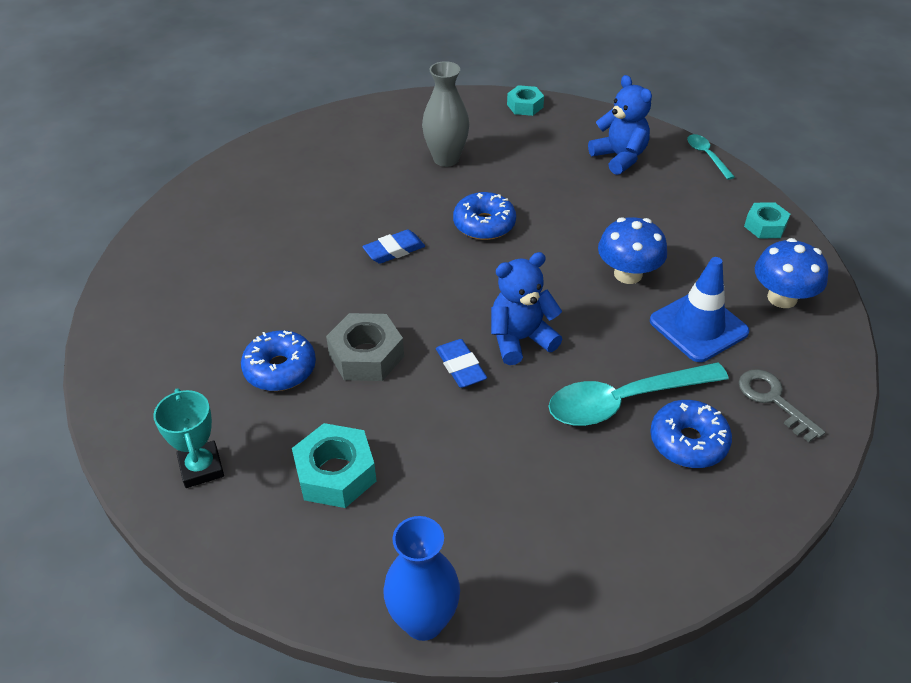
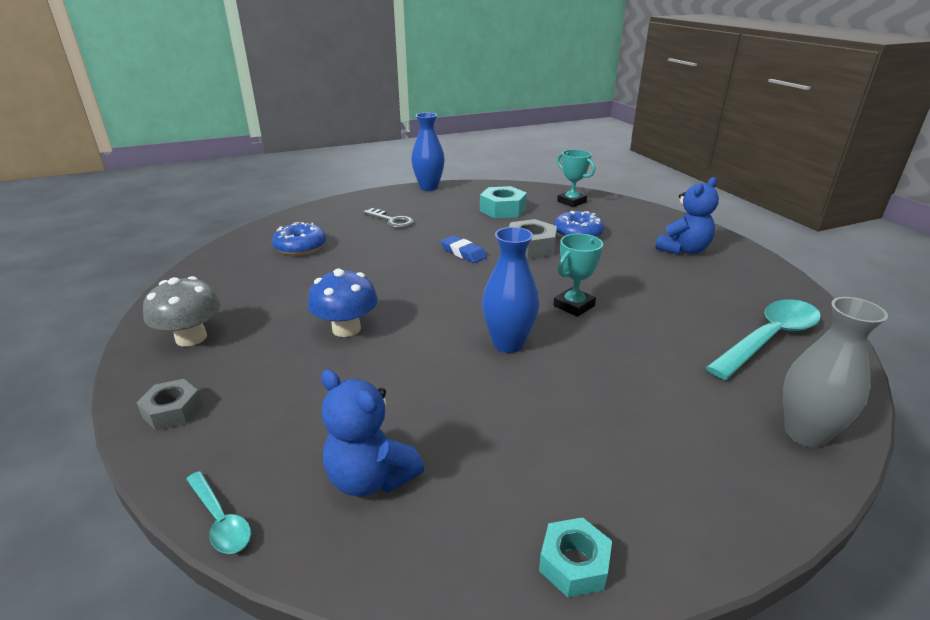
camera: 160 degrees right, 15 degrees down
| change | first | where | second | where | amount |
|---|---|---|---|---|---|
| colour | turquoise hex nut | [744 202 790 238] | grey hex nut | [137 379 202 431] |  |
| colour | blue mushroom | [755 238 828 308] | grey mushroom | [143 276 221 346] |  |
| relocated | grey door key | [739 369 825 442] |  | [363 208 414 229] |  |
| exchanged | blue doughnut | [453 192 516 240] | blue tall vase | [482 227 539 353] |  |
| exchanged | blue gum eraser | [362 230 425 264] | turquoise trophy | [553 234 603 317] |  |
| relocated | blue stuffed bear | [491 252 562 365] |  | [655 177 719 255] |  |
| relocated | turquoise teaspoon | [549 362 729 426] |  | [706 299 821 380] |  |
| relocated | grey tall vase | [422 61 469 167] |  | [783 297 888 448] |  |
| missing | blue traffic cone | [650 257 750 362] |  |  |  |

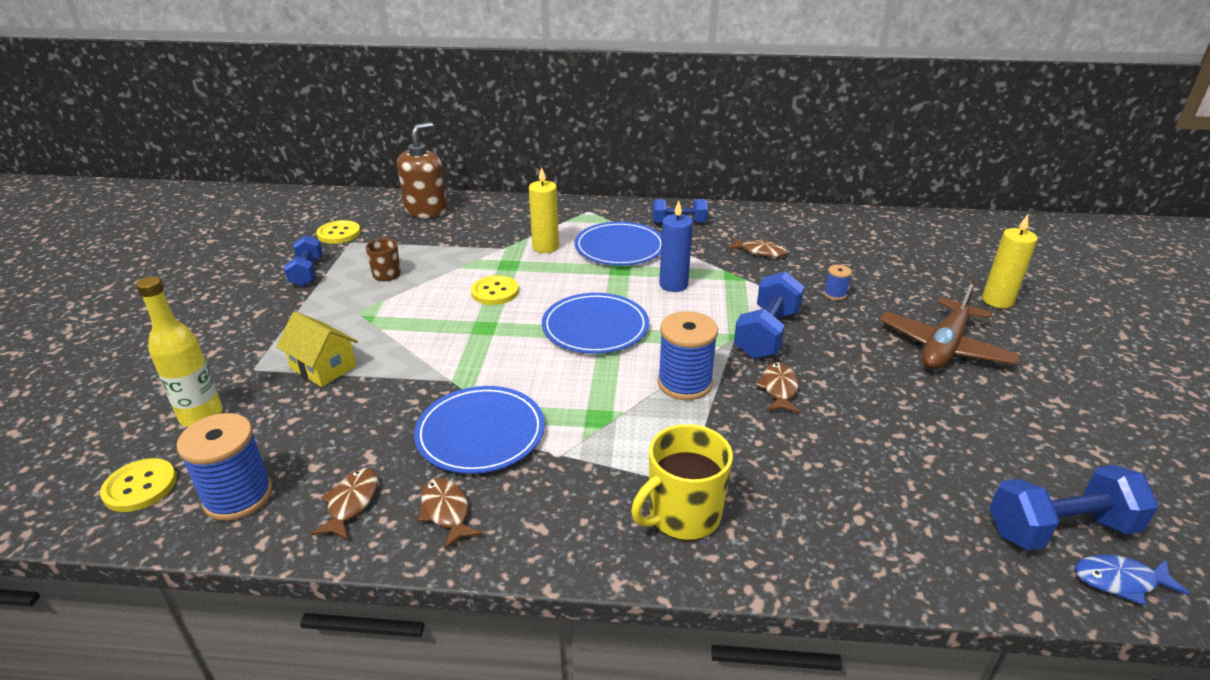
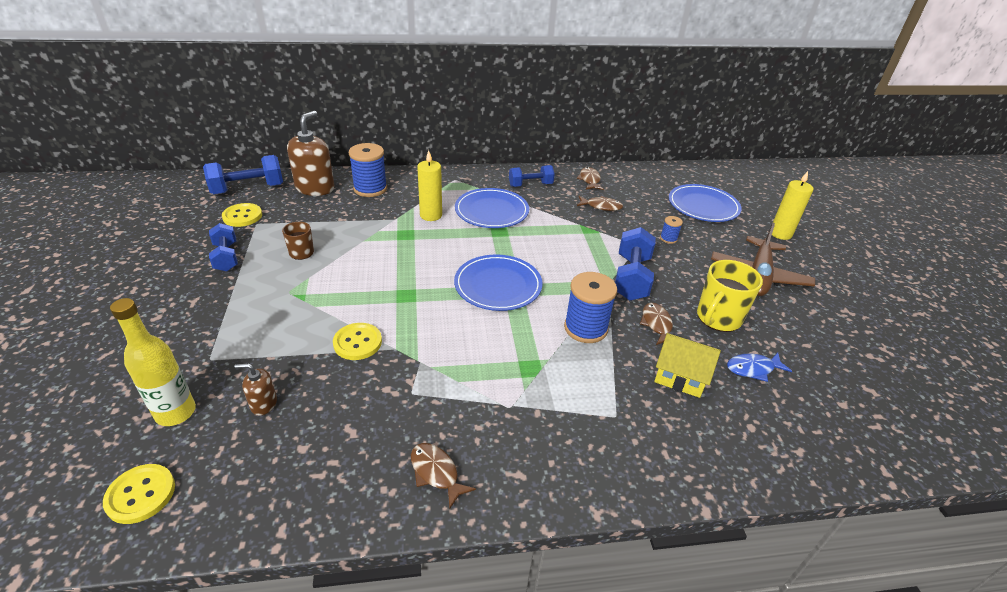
camera: 15 degrees left, 5 degrees up
| change | first | where | second | where | amount |
|---|---|---|---|---|---|
| relocated | blue free weight | [990 465 1159 550] |  | [203 155 283 194] |  |
| appeared |  |  | dark brown pump bottle | [234 363 277 415] |  |
| relocated | golden sewing button | [471 275 519 305] |  | [333 323 382 360] |  |
| relocated | blue spool | [177 413 273 521] |  | [349 143 387 197] |  |
| relocated | dark brown toy fish | [310 468 378 540] |  | [577 167 604 190] |  |
| relocated | golden toy house | [276 312 358 387] |  | [654 333 721 398] |  |
| relocated | blue plate | [414 386 545 474] |  | [669 184 742 222] |  |
| relocated | golden mug | [631 424 733 541] |  | [697 260 763 332] |  |
| relocated | blue toy fish | [1075 554 1190 606] |  | [727 353 792 382] |  |
| missing | blue candle | [659 201 693 292] |  |  |  |

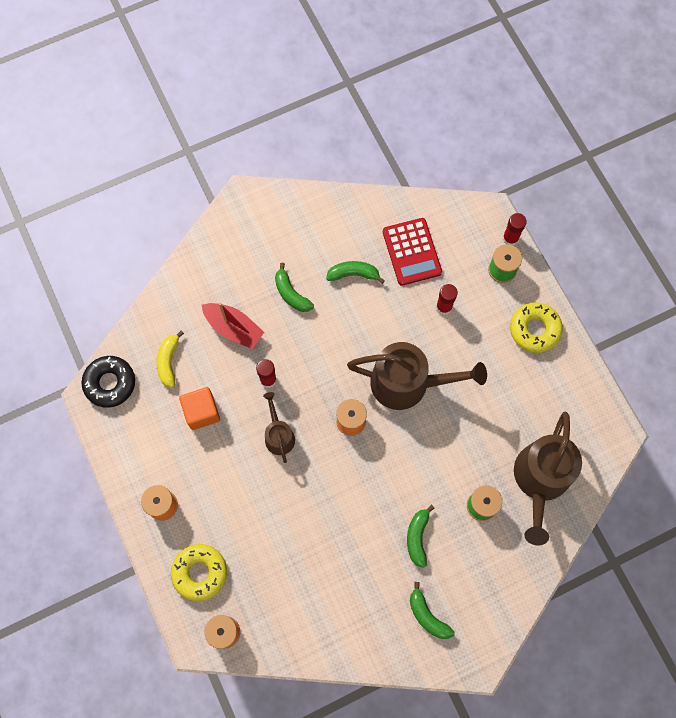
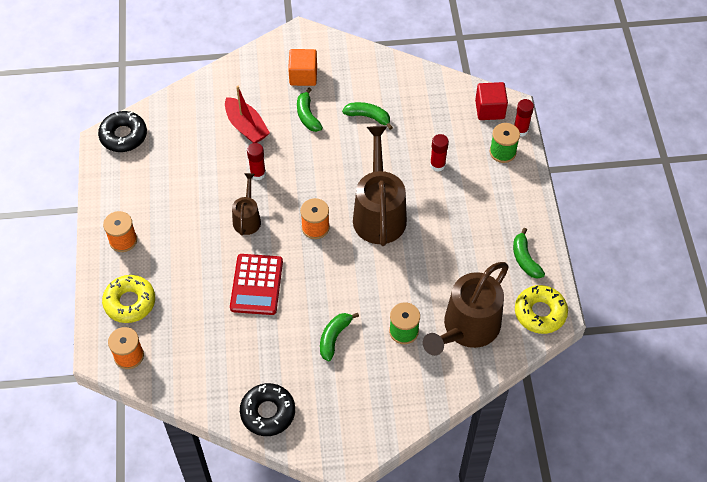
camera: 20 degrees right, 15 degrees down
| change | first | where | second | where | amount |
|---|---|---|---|---|---|
| relocated | crimson calculator | [383 218 442 286] |  | [230 254 283 315] |  |
| appeared |  |  | ebony doughnut | [240 383 295 436] |  |
| relocated | bright orange cube | [179 387 220 430] |  | [288 49 317 86] |  |
| spun | dark brown sprinkling can | [347 342 487 410] |  | [353 126 407 246] | 120 degrees counterclockwise |
| appeared |  |  | crimson cube | [475 82 508 120] |  |
| relocated | leaf-green banana | [410 582 455 639] |  | [513 228 545 279] |  |
| relocated | golden doughnut | [510 302 563 353] |  | [515 285 568 334] |  |
| missing | golden banana | [157 331 184 388] |  |  |  |

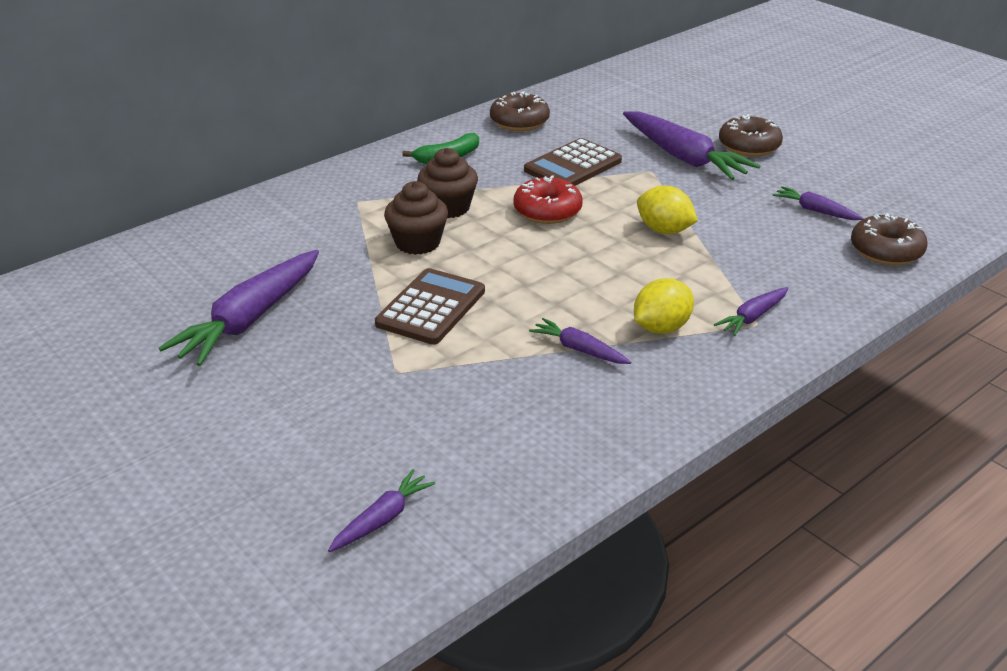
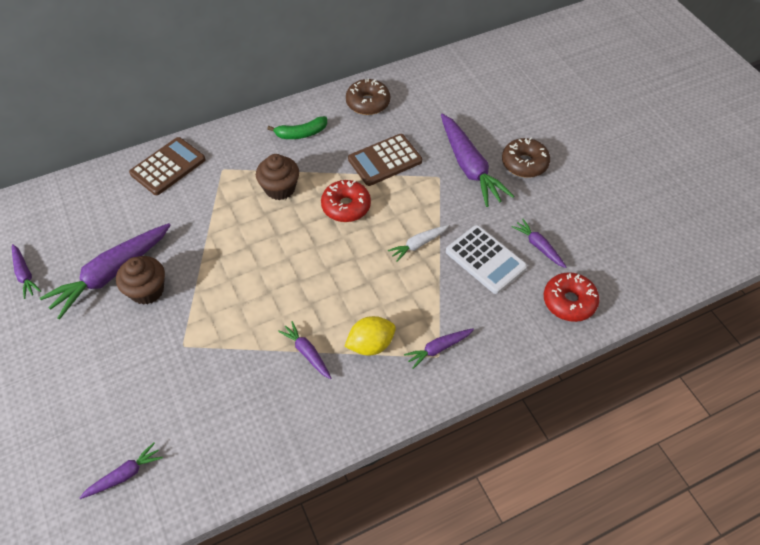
camera: 15 degrees right, 20 degrees up
| change | first | where | second | where | amount |
|---|---|---|---|---|---|
| appeared |  |  | royal purple root vegetable | [12 244 41 299] |  |
| relocated | dark brown cupcake | [384 181 448 255] |  | [116 256 165 305] |  |
| relocated | dark brown calculator | [375 268 485 344] |  | [129 137 205 195] |  |
| exchanged | golden lemon | [637 186 698 234] | snow-white root vegetable | [388 225 449 262] |  |
| appeared |  |  | snow-white calculator | [446 225 527 294] |  |
| colour | dark brown doughnut | [851 213 928 265] | crimson doughnut | [544 272 599 322] |  |

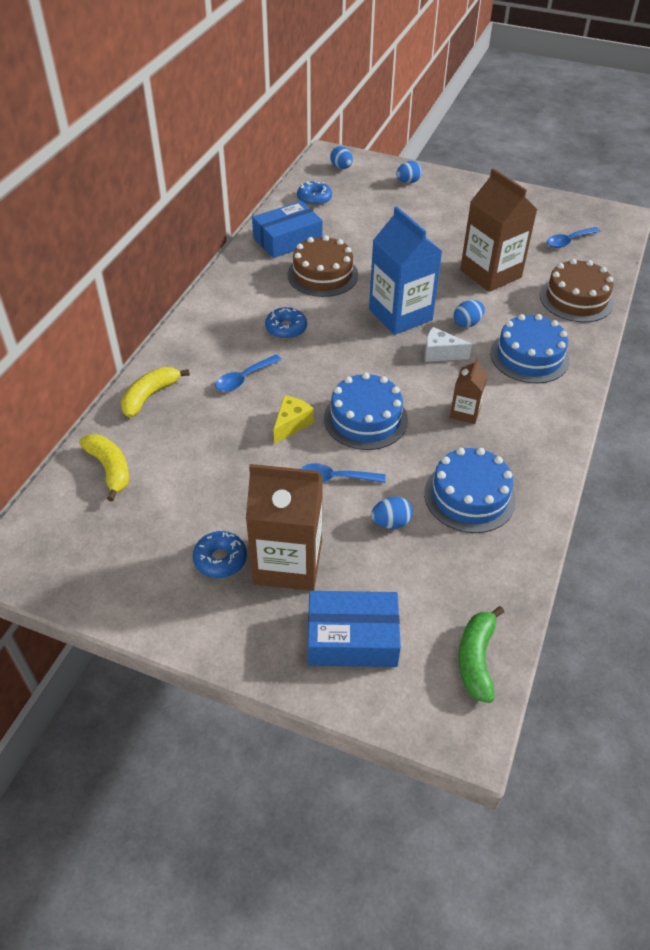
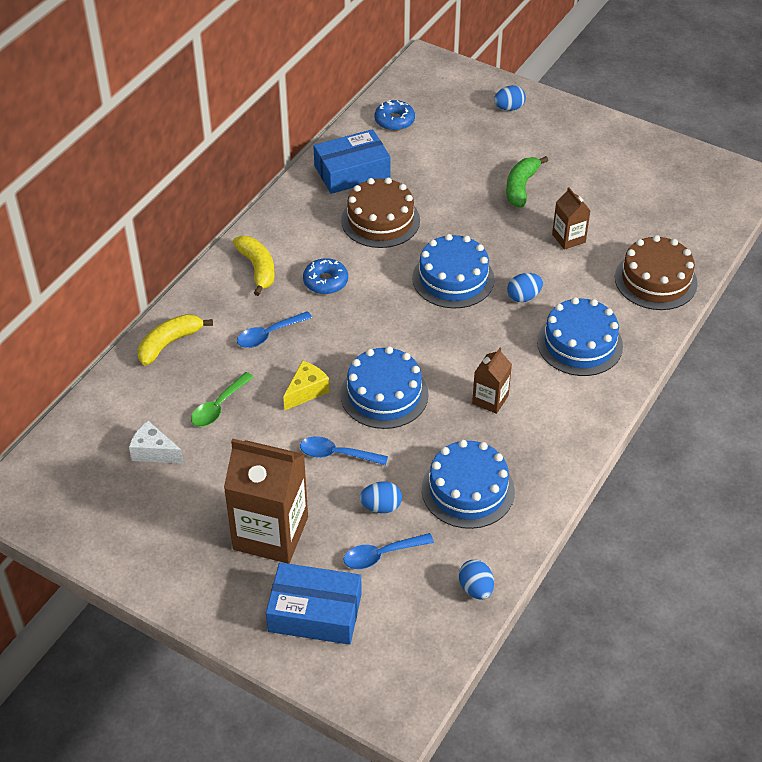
camera: 10 degrees right, 0 degrees up
| change | first | where | second | where | amount |
|---|---|---|---|---|---|
| relocated | snow-white cheese | [424 327 472 362] |  | [129 421 184 464] |  |
| appeared |  |  | leaf-green teaspoon | [191 372 253 427] |  |
| relocated | golden banana | [79 434 129 502] |  | [233 236 275 296] |  |
| relocated | blue teaspoon | [547 227 601 248] |  | [344 533 434 569] |  |
| exchanged | blue juice carton | [369 206 442 335] | blue layer cake | [412 234 494 309] |  |
| relocated | blue egg | [330 146 353 169] |  | [459 560 494 600] |  |
| relocated | leaf-green banana | [459 606 504 703] |  | [506 156 548 207] |  |
| size | dark brown juice carton | [460 168 538 292] |  | [552 187 590 250] | x0.50 |
| missing | blue doughnut | [193 531 247 578] |  |  |  |

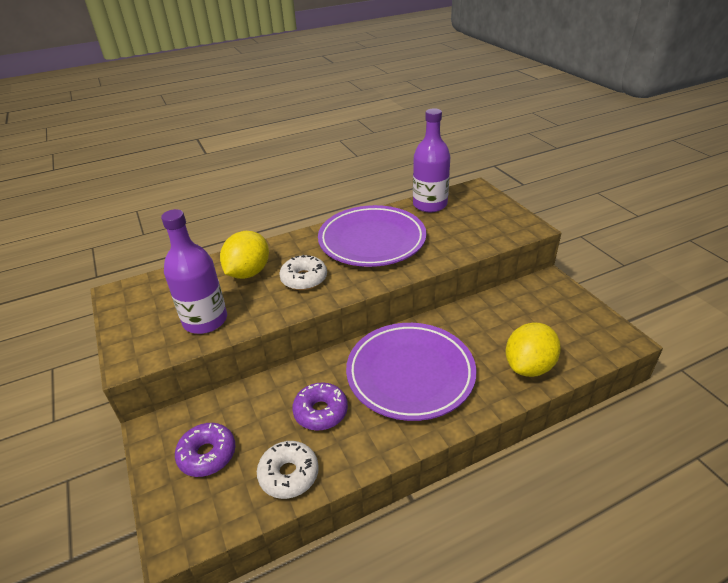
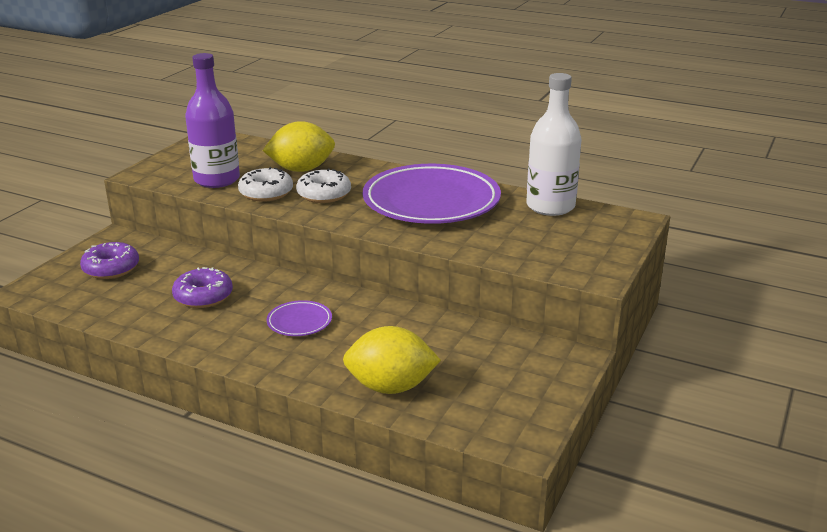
camera: 50 degrees right, 10 degrees down
| change | first | where | second | where | amount |
|---|---|---|---|---|---|
| relocated | snow-white doughnut | [257 441 319 499] |  | [238 167 293 202] |  |
| size | royal purple plate | [346 323 476 421] |  | [267 300 332 336] | x0.42 |
| colour | royal purple flask | [413 108 450 212] | snow-white flask | [526 73 582 216] |  |

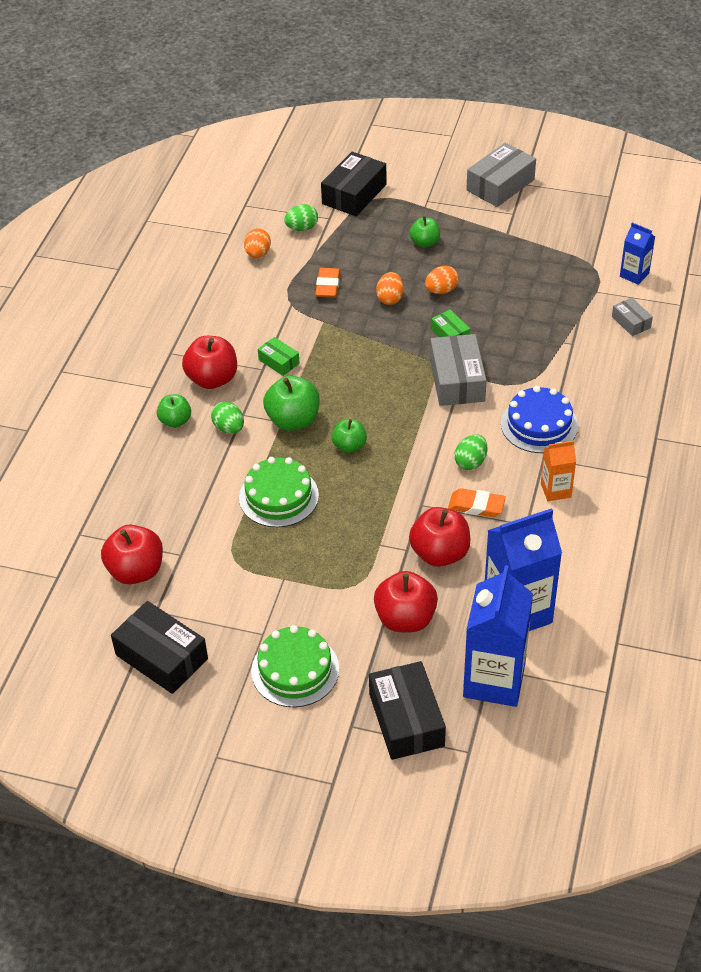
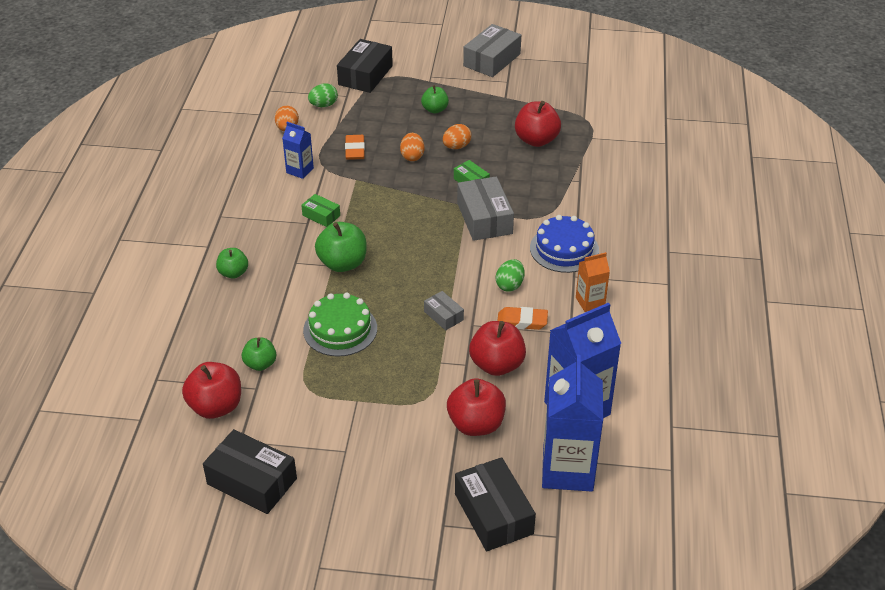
camera: 10 degrees left, 5 degrees down
| change | first | where | second | where | amount |
|---|---|---|---|---|---|
| relocated | leaf-green apple | [332 419 367 453] |  | [242 337 276 371] |  |
| relocated | blue juice carton | [620 222 655 285] |  | [282 122 314 179] |  |
| relocated | grey parcel | [612 297 653 336] |  | [424 291 464 331] |  |
| relocated | crimson apple | [182 336 237 389] |  | [515 101 561 147] |  |
| missing | leaf-green egg | [211 402 244 434] |  |  |  |
| missing | leaf-green layer cake | [251 625 339 707] |  |  |  |

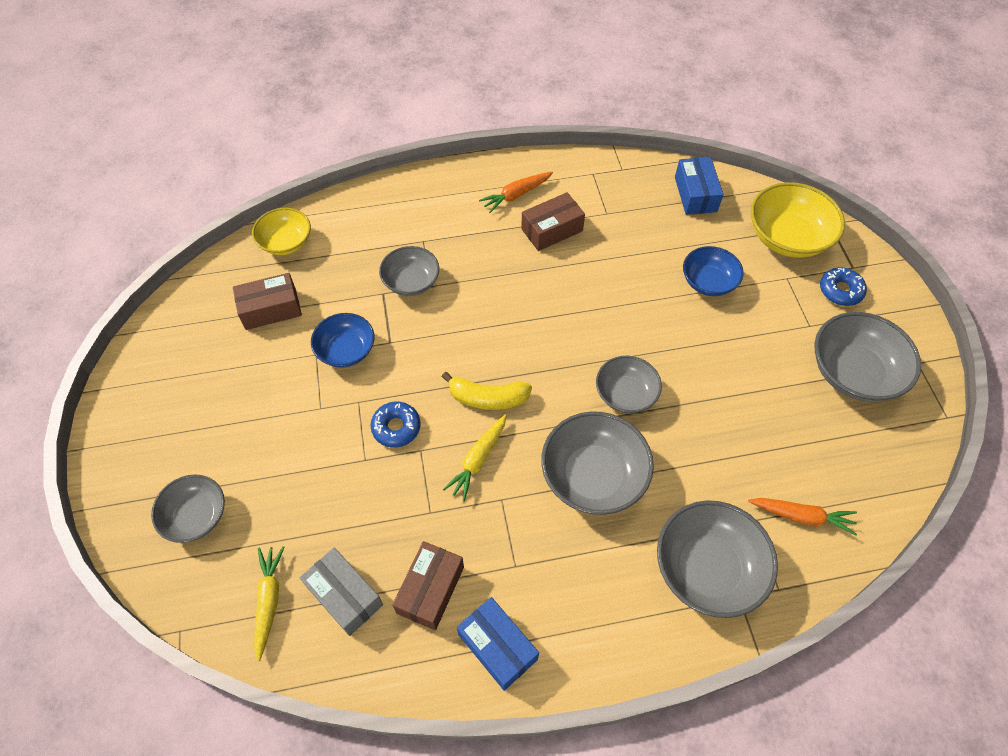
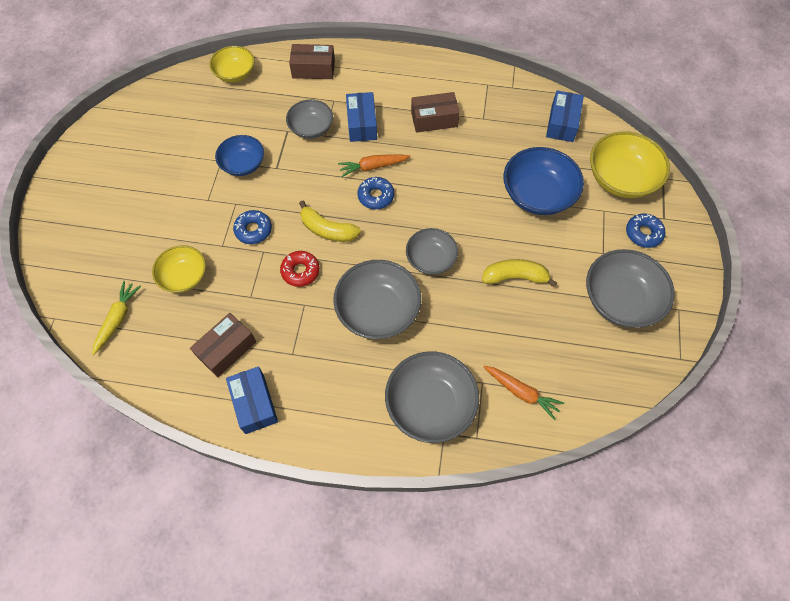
camera: 20 degrees right, 5 degrees up
| change | first | where | second | where | amount |
|---|---|---|---|---|---|
| appeared |  |  | golden bowl | [152 245 206 293] |  |
| exchanged | golden root vegetable | [443 414 507 501] | crimson doughnut | [280 251 320 287] |  |
| relocated | dark brown parcel | [233 273 302 330] |  | [289 44 335 79] |  |
| relocated | bright orange root vegetable | [479 172 553 213] |  | [338 155 410 177] |  |
| appeared |  |  | blue parcel | [346 92 377 142] |  |
| appeared |  |  | blue doughnut | [358 177 394 209] |  |
| appeared |  |  | golden banana | [482 259 557 287] |  |
| size | blue bowl | [683 246 744 296] |  | [503 147 584 215] | x1.58 |
| missing | grey bowl | [151 474 225 543] |  |  |  |
| missing | grey parcel | [300 547 383 636] |  |  |  |

